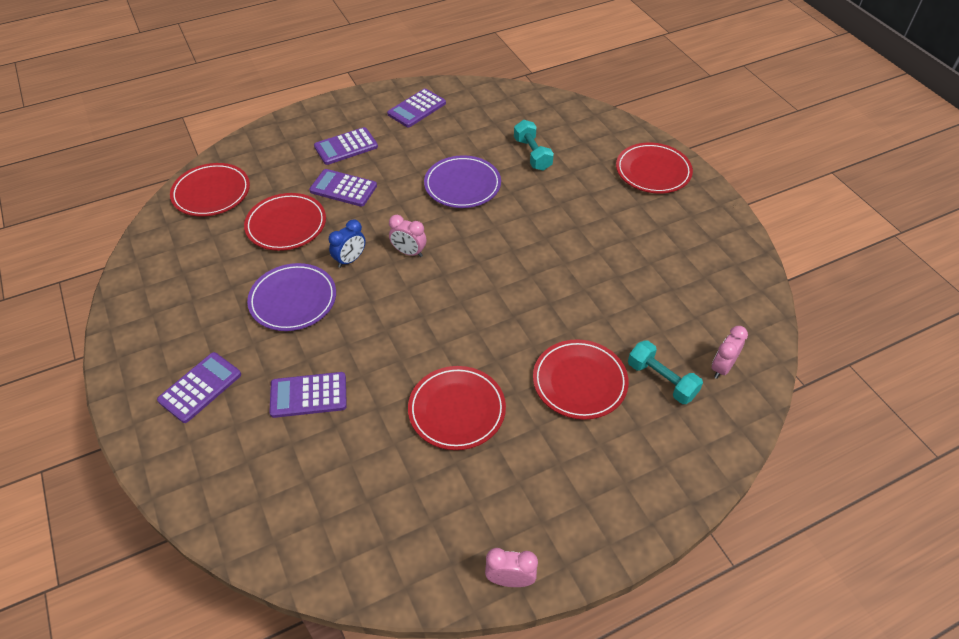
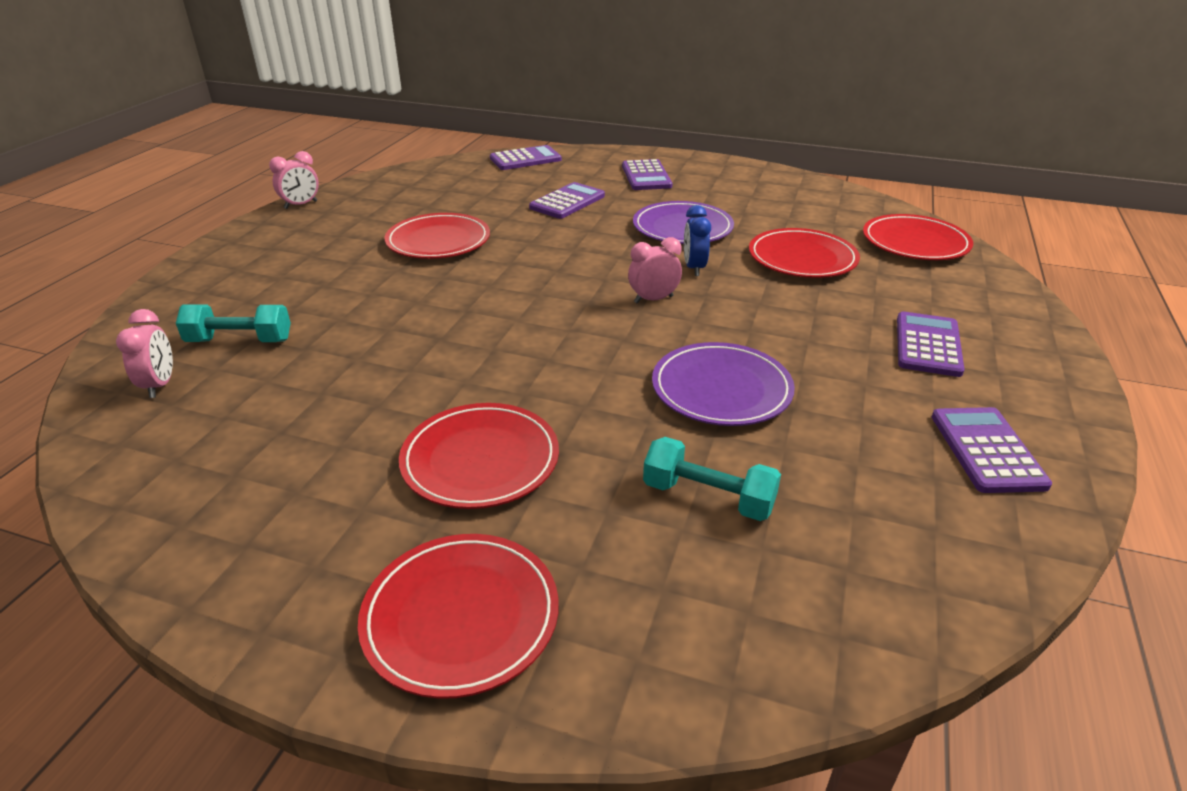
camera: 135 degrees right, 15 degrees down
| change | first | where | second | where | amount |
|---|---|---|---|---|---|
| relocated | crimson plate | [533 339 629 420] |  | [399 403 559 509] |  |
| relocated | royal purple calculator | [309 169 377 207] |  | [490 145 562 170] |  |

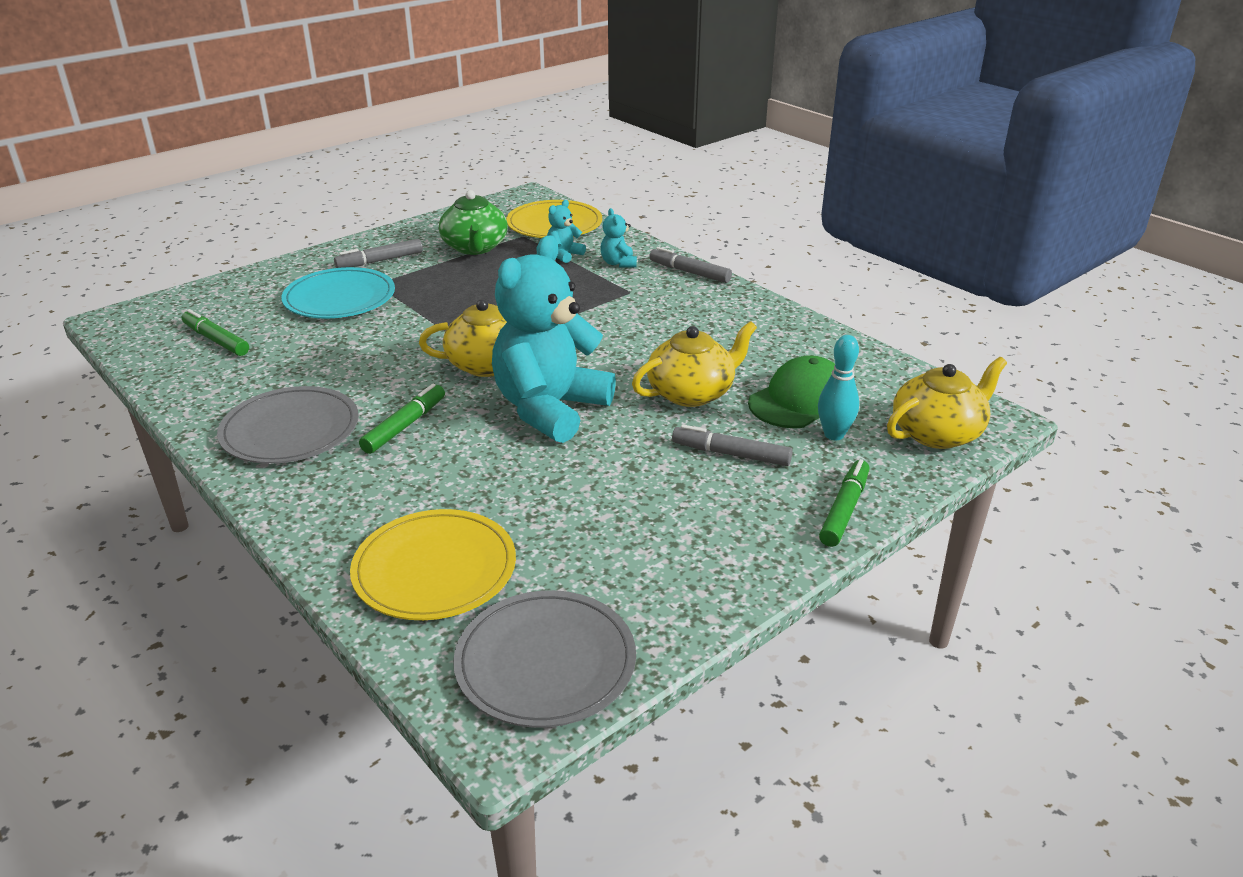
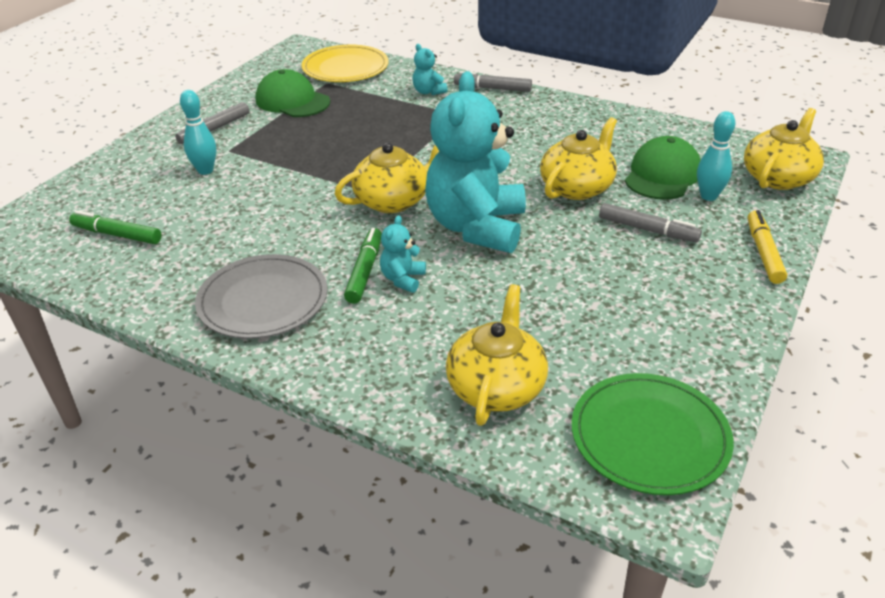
camera: 20 degrees left, 5 degrees up
| change | first | where | second | where | amount |
|---|---|---|---|---|---|
| exchanged | turquoise plate | [281 267 395 319] | turquoise tenpin | [180 90 216 175] |  |
| exchanged | leaf-green china teapot | [439 190 508 255] | leaf-green peaked cap | [256 69 330 117] |  |
| relocated | turquoise stuffed bear | [547 200 586 263] |  | [380 215 426 293] |  |
| exchanged | golden plate | [350 509 516 620] | golden china teapot | [446 284 548 426] |  |
| colour | grey plate | [453 590 636 728] | leaf-green plate | [571 373 734 495] |  |
| spun | grey marker pen | [672 424 793 466] |  | [599 203 702 242] | 150 degrees counterclockwise |
| colour | leaf-green marker pen | [819 459 870 547] | golden marker pen | [748 210 787 284] |  |

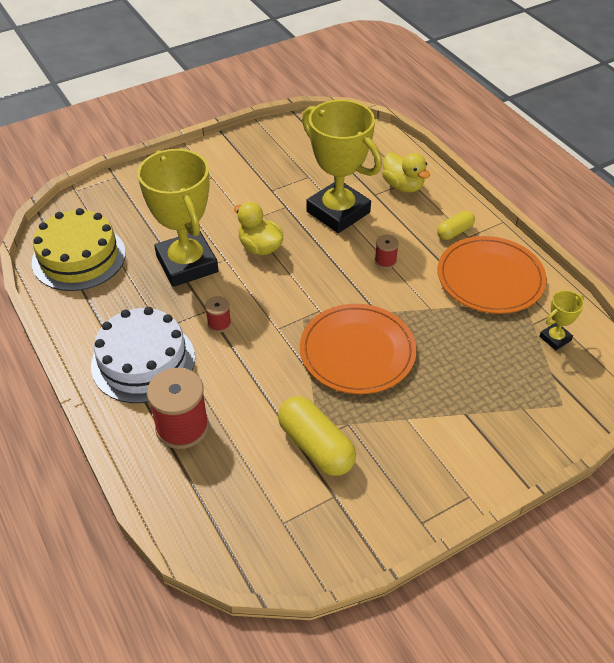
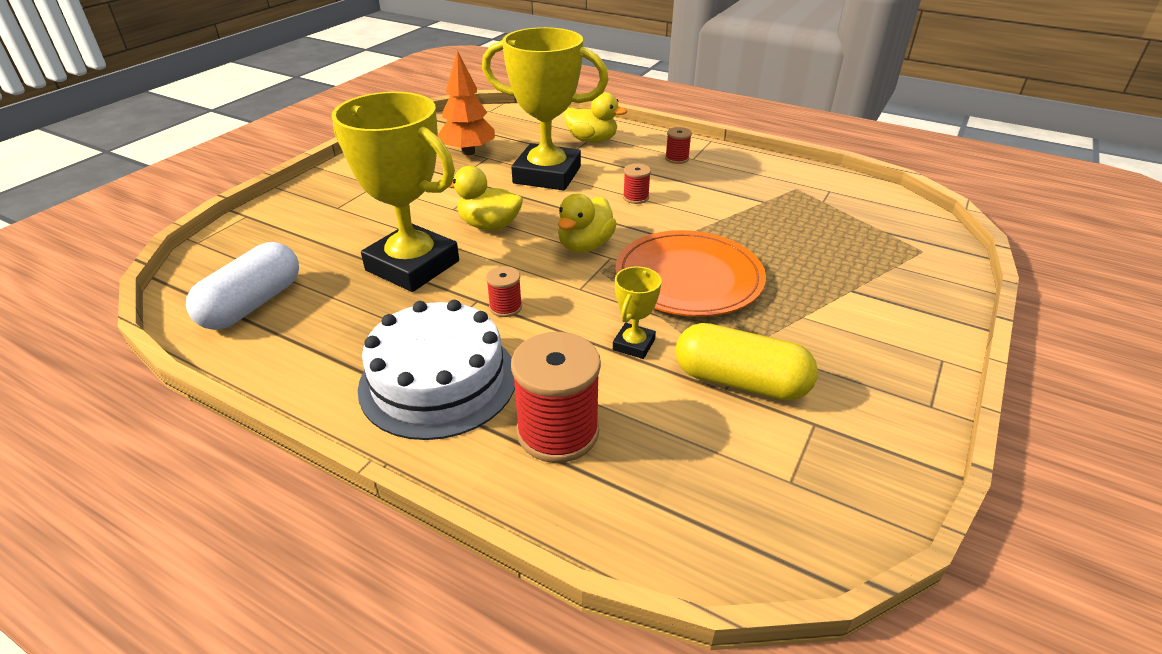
camera: 30 degrees left, 10 degrees down
| change | first | where | second | where | amount |
|---|---|---|---|---|---|
| exchanged | golden layer cake | [32 208 126 291] | snow-white capsule | [186 242 299 330] |  |
| appeared |  |  | bright orange toy tree | [438 50 495 155] |  |
| appeared |  |  | golden rubber duck | [558 194 617 253] |  |
| relocated | golden trophy | [539 290 584 350] |  | [613 266 661 359] |  |
| exchanged | golden capsule | [437 211 475 240] | crimson spool | [665 127 692 164] |  |
| missing | bright orange plate | [437 236 547 314] |  |  |  |

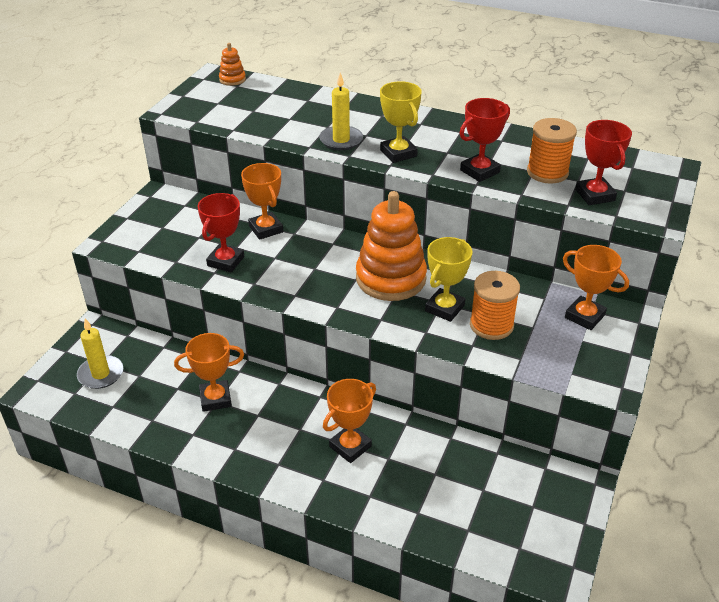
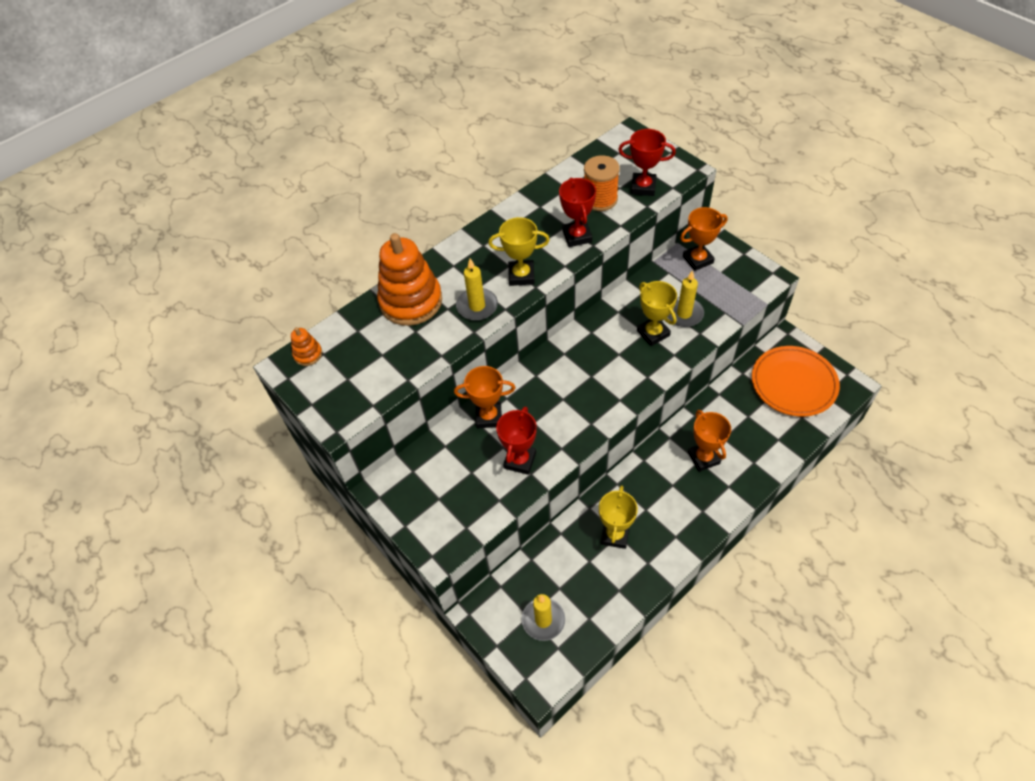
camera: 60 degrees left, 15 degrees up
| change | first | where | second | where | amount |
|---|---|---|---|---|---|
| relocated | bright orange ring stacker | [356 191 427 301] |  | [377 233 442 326] |  |
| spun | crimson trophy | [198 193 244 272] |  | [496 406 537 475] | 60 degrees clockwise |
| colour | bright orange trophy | [174 333 244 412] | golden trophy | [599 485 638 549] |  |
| exchanged | bright orange spool | [470 271 520 340] | golden candle | [667 270 704 327] |  |
| appeared |  |  | bright orange plate | [752 346 840 417] |  |

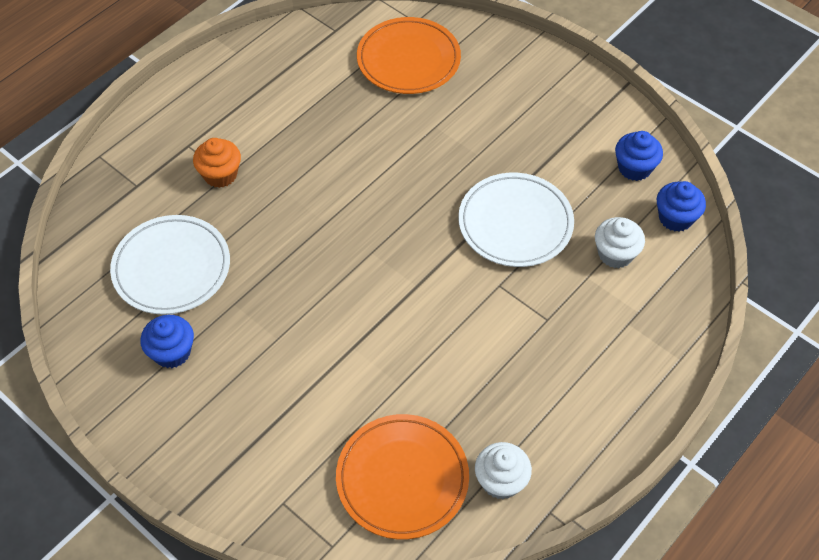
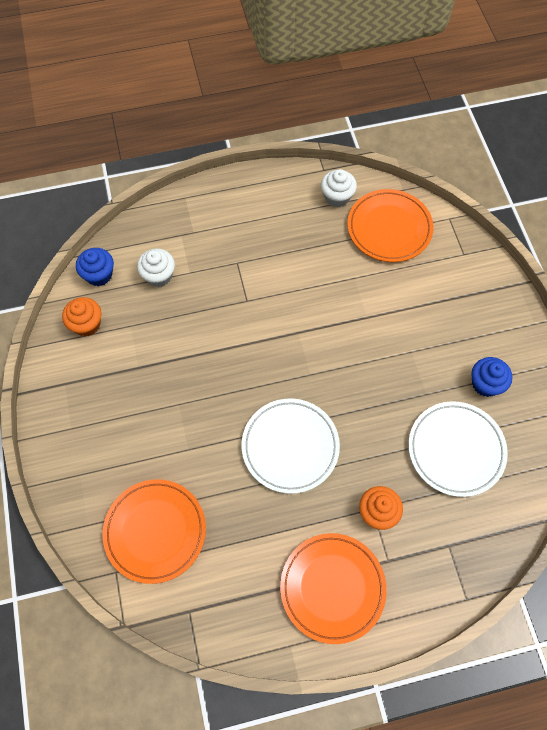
camera: 145 degrees left, 10 degrees up
| change | first | where | second | where | amount |
|---|---|---|---|---|---|
| colour | blue cupcake | [615 131 663 181] | bright orange cupcake | [62 297 102 336] |  |
| relocated | snow-white plate | [458 173 574 267] |  | [242 398 340 494] |  |
| appeared |  |  | bright orange plate | [280 533 387 644] |  |

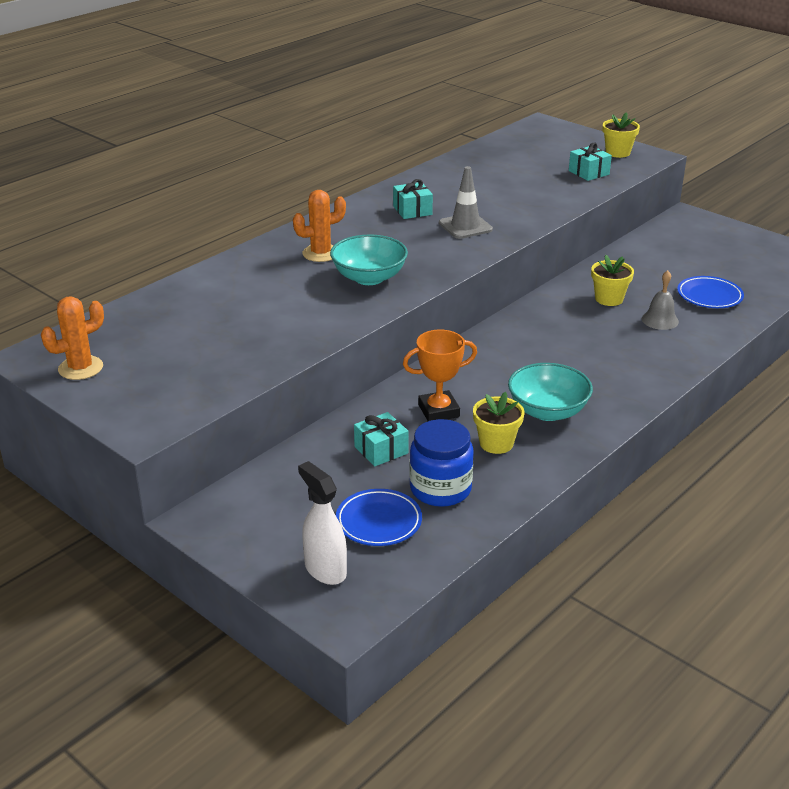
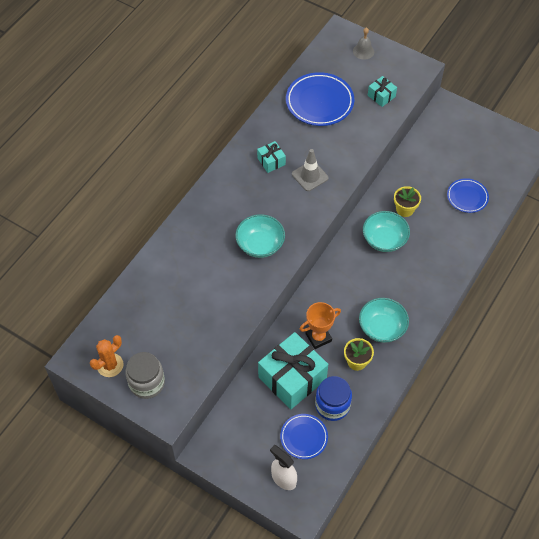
camera: 10 degrees left, 25 degrees up
| change | first | where | second | where | amount |
|---|---|---|---|---|---|
| appeared |  |  | grey jar | [125 352 165 399] |  |
| size | turquoise present | [354 412 409 466] |  | [258 332 328 409] | x2.13 |
| appeared |  |  | blue plate | [286 72 354 126] |  |
| relocated | grey school bell | [642 270 679 330] |  | [353 27 374 60] |  |
| appeared |  |  | turquoise bowl | [363 211 410 252] |  |
| missing | bright orange prickly plant | [293 190 346 262] |  |  |  |
| missing | golden plant pot | [603 112 640 158] |  |  |  |

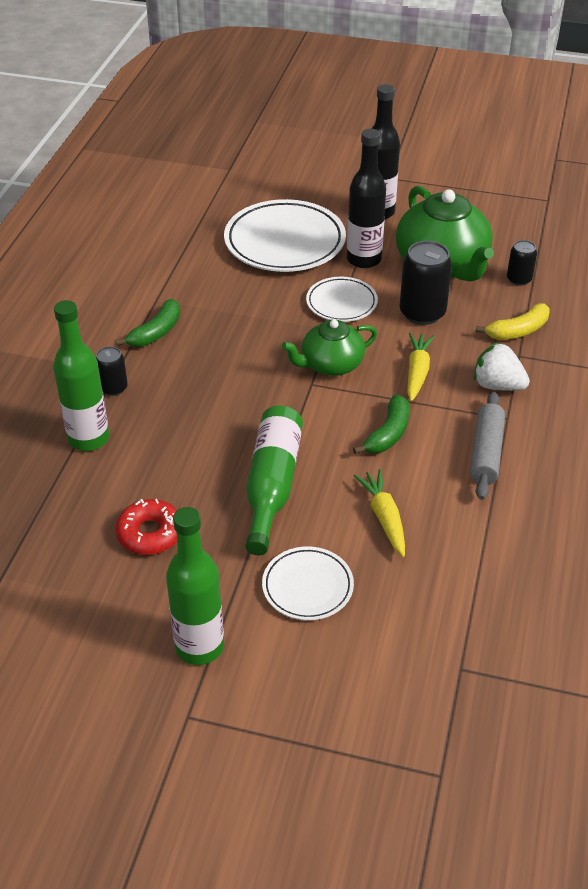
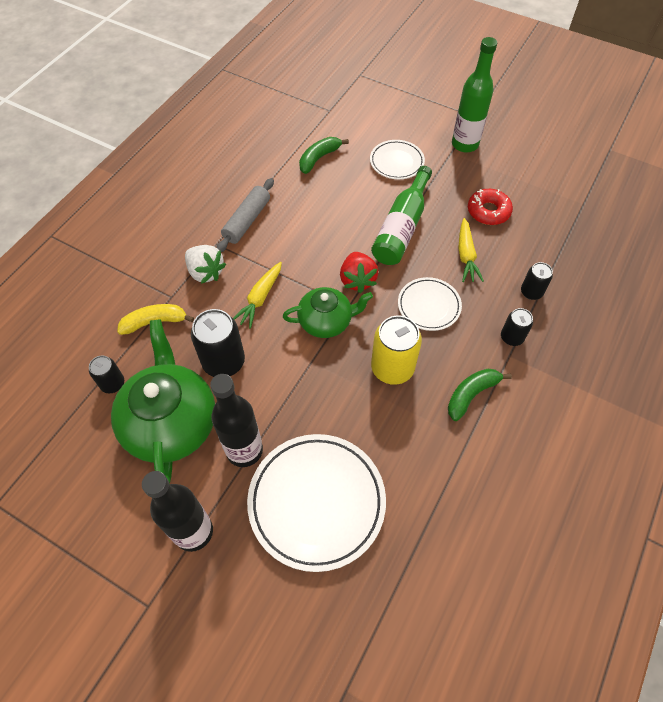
camera: 165 degrees left, 15 degrees up
| change | first | where | second | where | amount |
|---|---|---|---|---|---|
| relocated | leaf-green banana | [353 394 409 454] |  | [299 137 349 174] |  |
| appeared |  |  | crimson berry | [340 252 379 293] |  |
| appeared |  |  | golden can | [371 316 422 385] |  |
| relocated | snow-white plate | [306 277 378 322] |  | [398 277 462 331] |  |
| relocated | golden root vegetable | [354 469 405 557] |  | [458 218 484 282] |  |
| exchanged | leaf-green flask | [53 300 109 451] | ebony can | [521 262 553 300] |  |

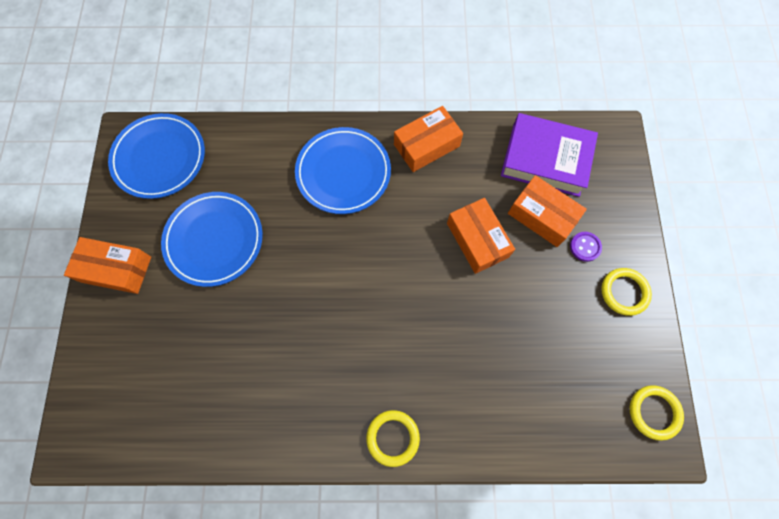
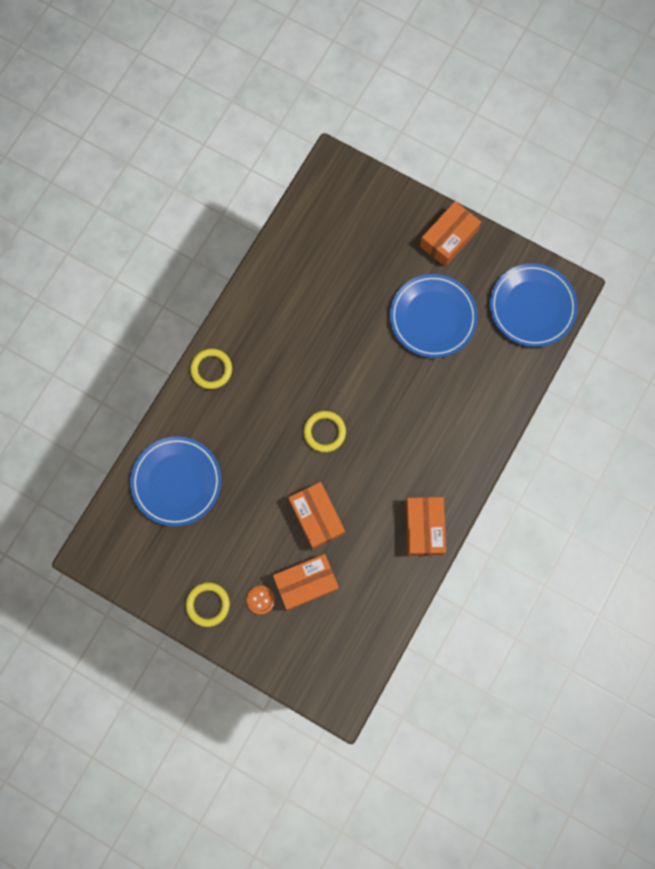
camera: 120 degrees right, 5 degrees up
| change | first | where | second | where | amount |
|---|---|---|---|---|---|
| relocated | blue plate | [295 127 391 214] |  | [130 436 221 526] |  |
| colour | royal purple sewing button | [570 232 602 262] | bright orange sewing button | [247 586 275 614] |  |
| spun | bright orange parcel | [447 198 515 274] |  | [288 482 345 549] | 60 degrees clockwise |
| relocated | golden hoop | [630 385 684 441] |  | [304 411 346 452] |  |
| missing | royal purple hardcover | [501 113 598 197] |  |  |  |

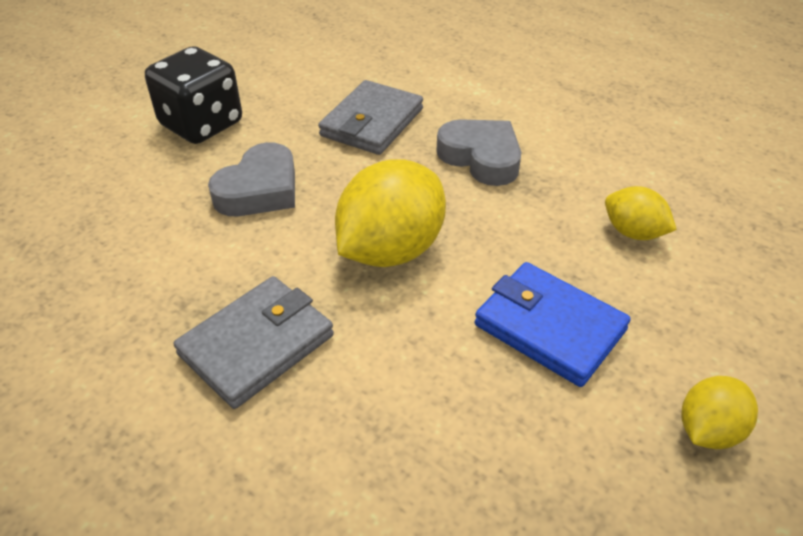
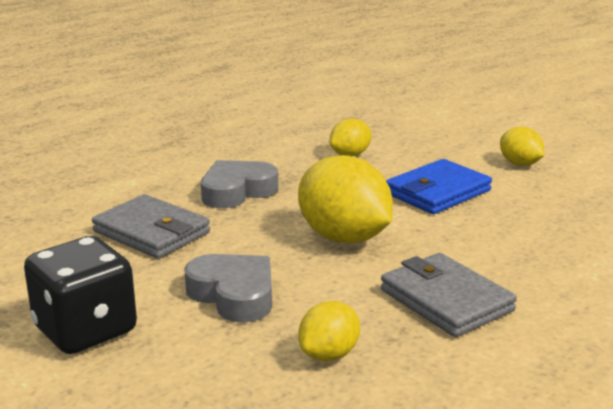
camera: 80 degrees left, 20 degrees down
| change | first | where | second | where | amount |
|---|---|---|---|---|---|
| appeared |  |  | golden lemon | [298 301 360 361] |  |

